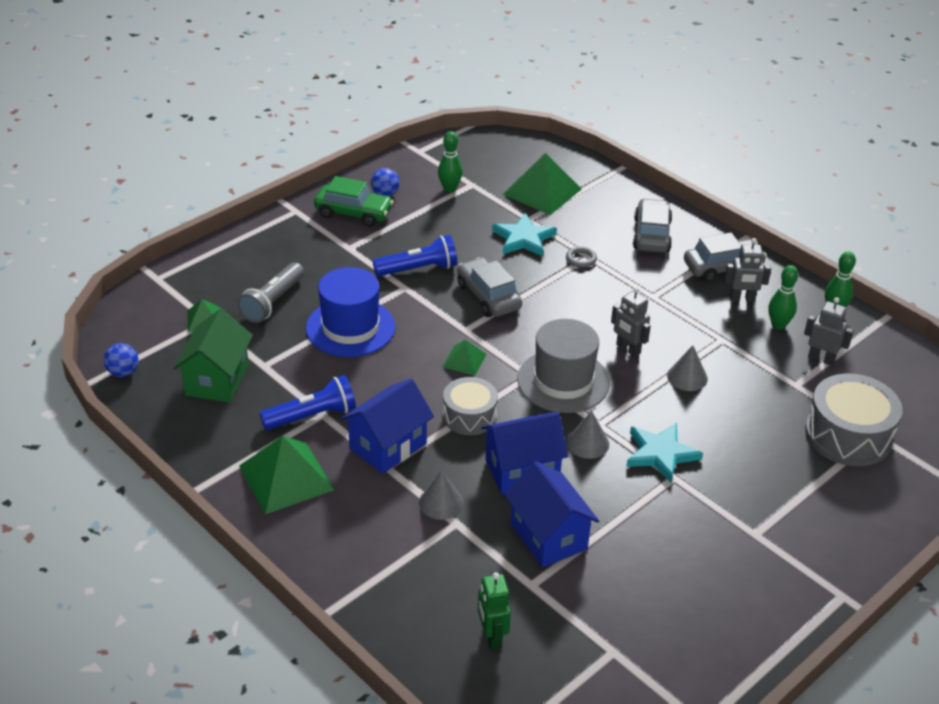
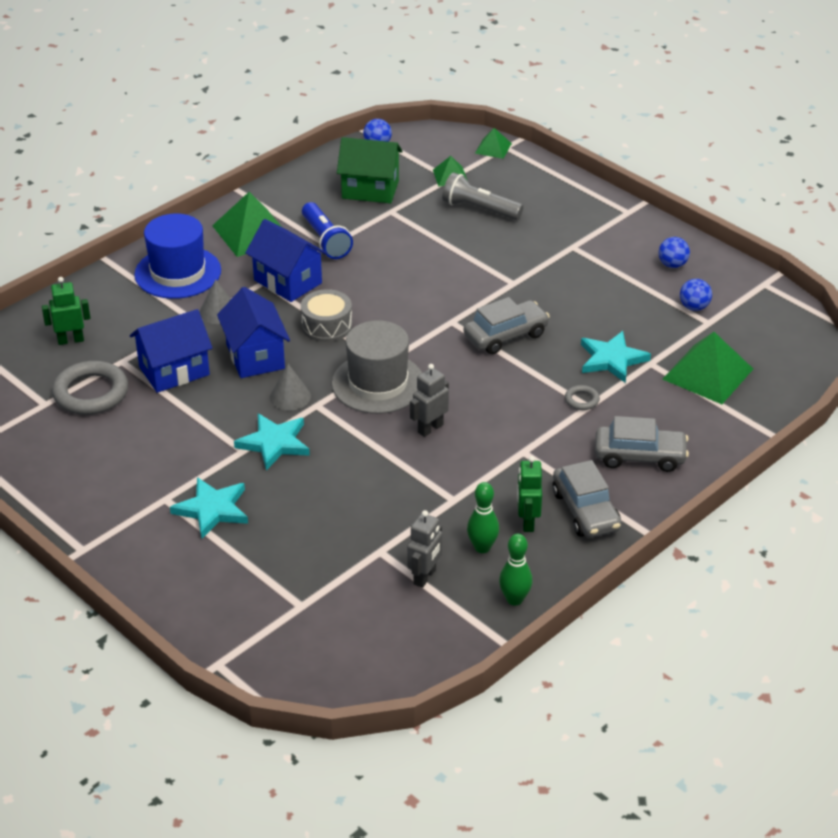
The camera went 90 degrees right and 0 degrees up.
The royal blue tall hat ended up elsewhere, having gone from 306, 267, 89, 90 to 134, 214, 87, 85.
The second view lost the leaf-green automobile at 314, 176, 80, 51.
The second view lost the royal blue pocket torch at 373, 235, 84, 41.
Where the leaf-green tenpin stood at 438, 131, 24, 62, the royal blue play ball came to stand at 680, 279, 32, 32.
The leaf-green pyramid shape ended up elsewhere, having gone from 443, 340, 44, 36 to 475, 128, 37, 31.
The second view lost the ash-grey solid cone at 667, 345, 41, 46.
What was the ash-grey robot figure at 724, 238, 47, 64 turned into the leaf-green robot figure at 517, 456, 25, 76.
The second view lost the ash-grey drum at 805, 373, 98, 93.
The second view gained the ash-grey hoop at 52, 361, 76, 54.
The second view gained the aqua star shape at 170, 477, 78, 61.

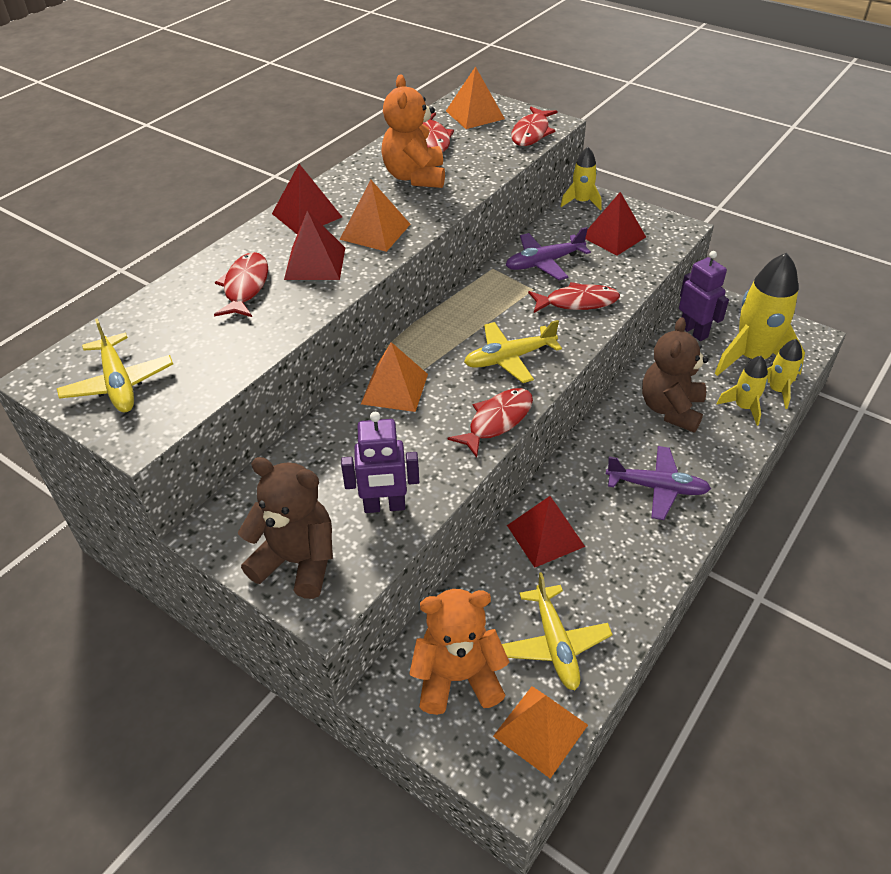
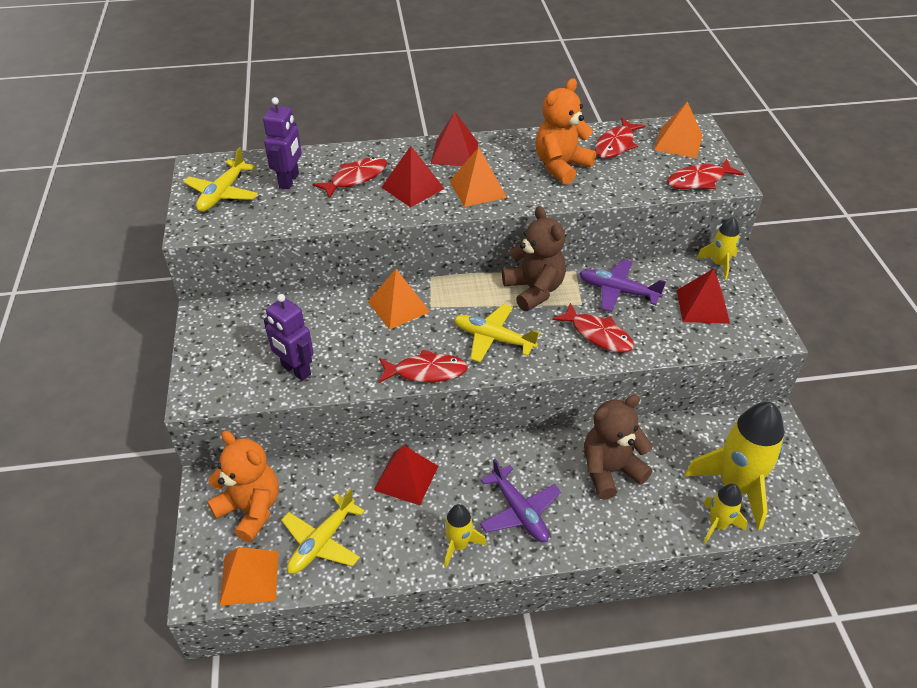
The camera went 45 degrees right and 0 degrees up.
The brown stuffed bear ended up elsewhere, having gone from 238, 457, 95, 142 to 502, 206, 64, 105.
The purple robot figure ended up elsewhere, having gone from 679, 251, 50, 90 to 263, 97, 39, 93.
The bright yellow spaceship ended up elsewhere, having gone from 717, 356, 51, 70 to 444, 504, 43, 64.

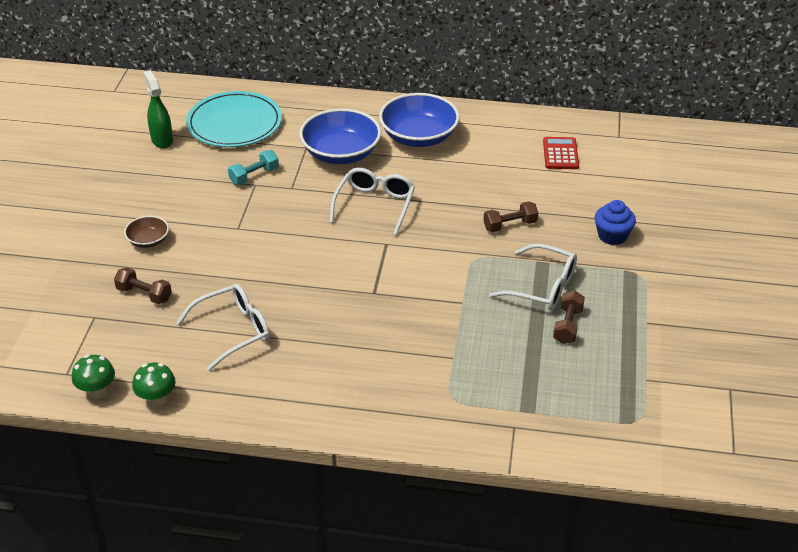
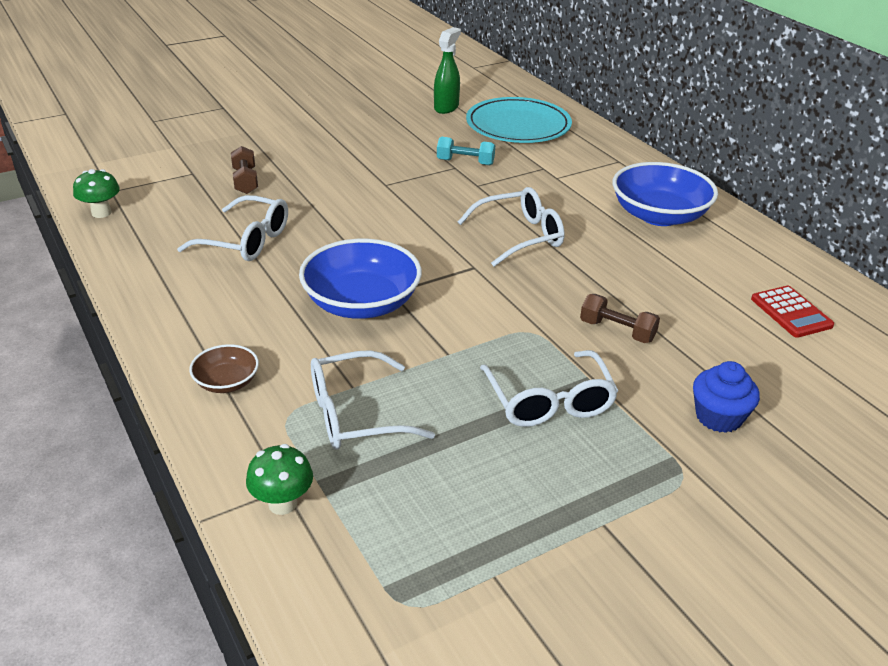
The camera went 50 degrees right and 5 degrees down.
The brown deep dish ended up elsewhere, having gone from 124, 216, 45, 32 to 189, 344, 70, 49.
The leaf-green fungus ended up elsewhere, having gone from 132, 363, 44, 44 to 246, 444, 67, 71.
The royal blue deep dish ended up elsewhere, having gone from 299, 108, 82, 56 to 299, 239, 123, 80.
The red calculator at 543, 137, 36, 32 ended up facing another way, 105 degrees clockwise from before.
The second view lost the brown free weight at 553, 290, 32, 54.
The second view gained the pure white spectacles at 311, 350, 124, 100.

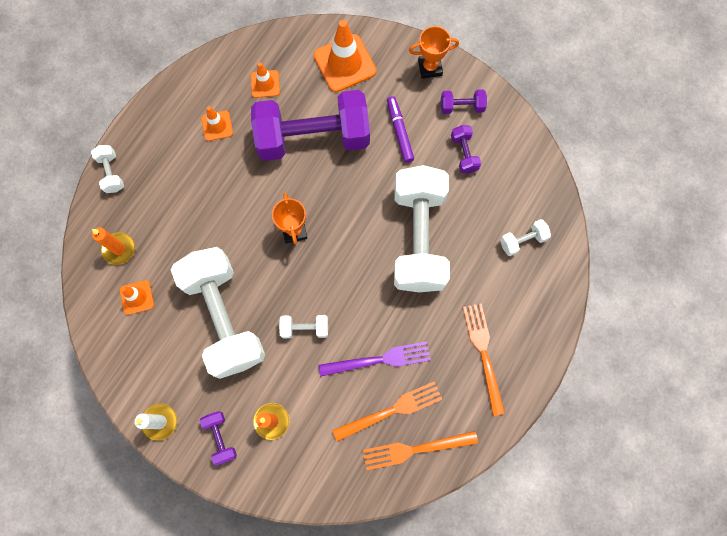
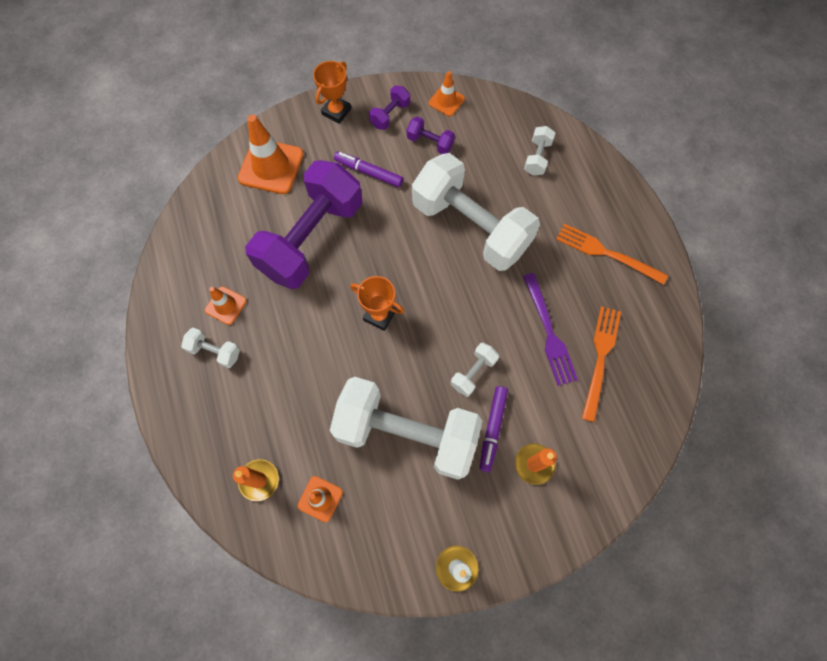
The camera went 50 degrees left and 5 degrees down.
The pure white free weight ended up elsewhere, having gone from 91, 145, 33, 48 to 181, 328, 59, 40.
The second view lost the purple free weight at 200, 411, 37, 55.
The orange safety cone ended up elsewhere, having gone from 251, 63, 29, 35 to 429, 71, 36, 45.
The purple table fork at 318, 341, 113, 36 ended up facing another way, 135 degrees clockwise from before.
The second view lost the orange table fork at 363, 431, 115, 39.
The second view gained the purple felt pen at 480, 386, 28, 86.

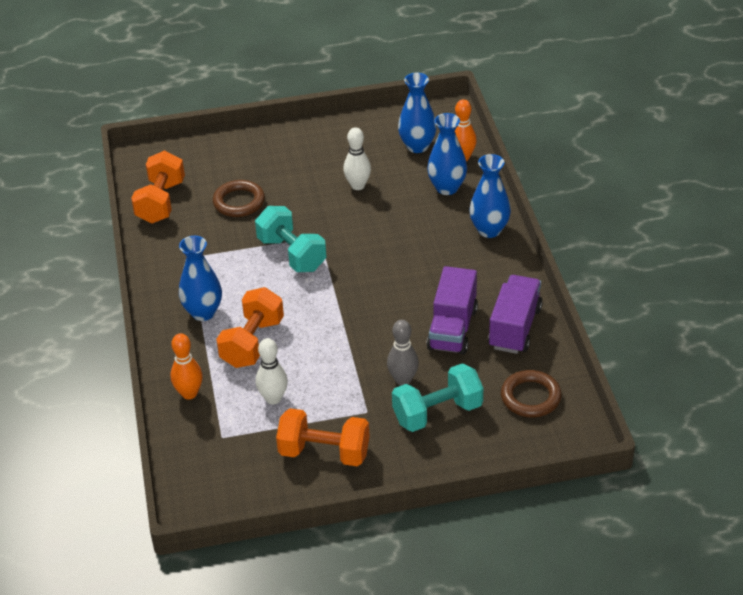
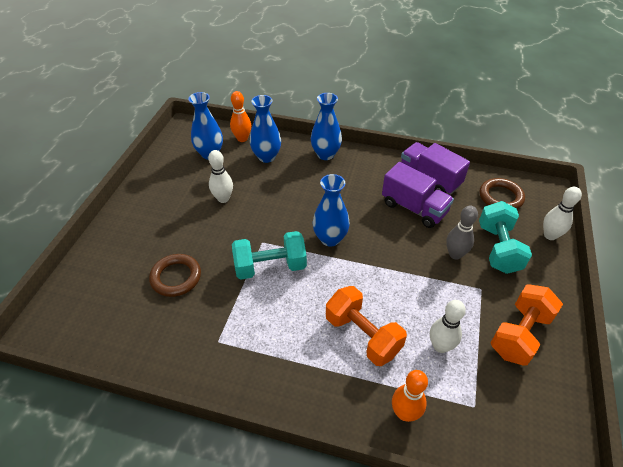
The camera went 65 degrees left and 5 degrees up.
The second view lost the orange free weight at 131, 151, 54, 72.
The royal blue tall vase ended up elsewhere, having gone from 179, 236, 43, 85 to 312, 174, 38, 73.
The second view gained the pure white tenpin at 543, 187, 39, 53.

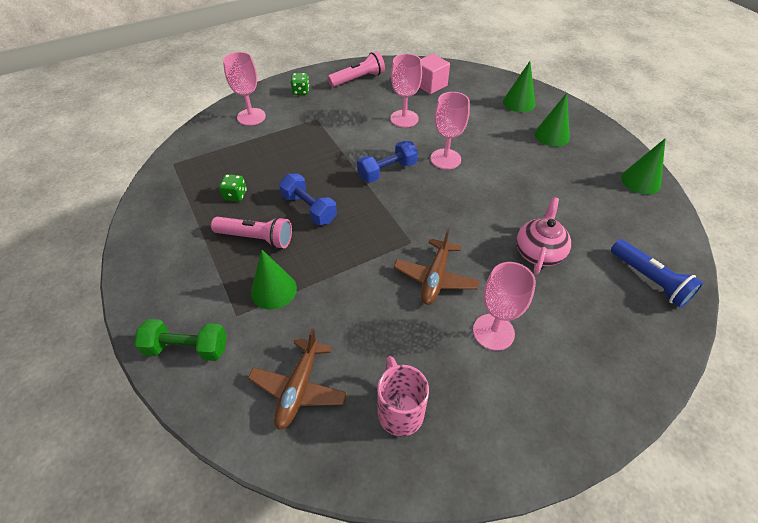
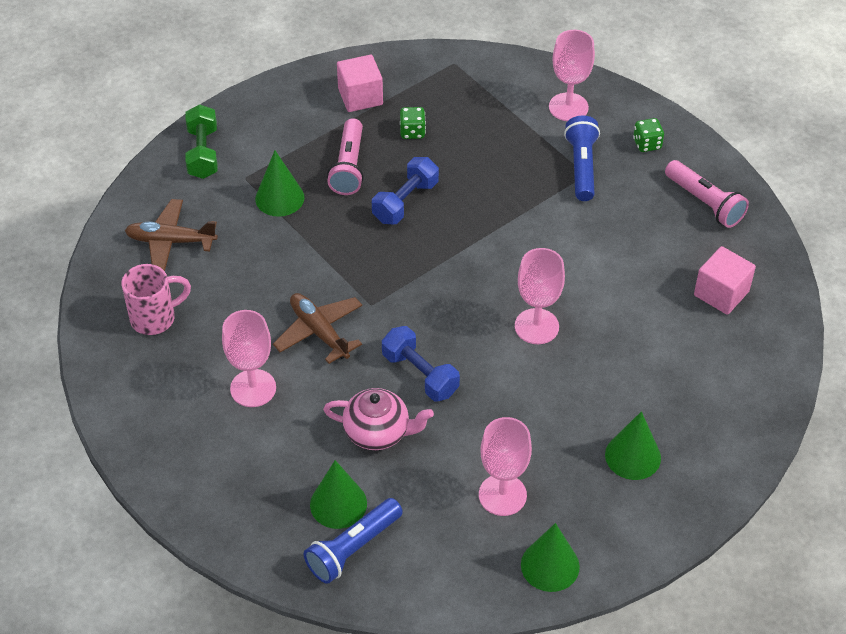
The camera went 80 degrees right and 0 degrees up.
The royal blue free weight ended up elsewhere, having gone from 357, 141, 61, 42 to 382, 326, 78, 75.
The rose-pink goblet ended up elsewhere, having gone from 390, 54, 32, 74 to 479, 417, 53, 99.
The brown aeroplane at 393, 228, 87, 77 ended up facing another way, 45 degrees clockwise from before.
The leaf-green solid cone ended up elsewhere, having gone from 503, 61, 32, 51 to 310, 460, 57, 69.
The second view gained the rose-pink solid cube at 337, 55, 46, 57.
The second view gained the royal blue pocket torch at 564, 115, 36, 86.

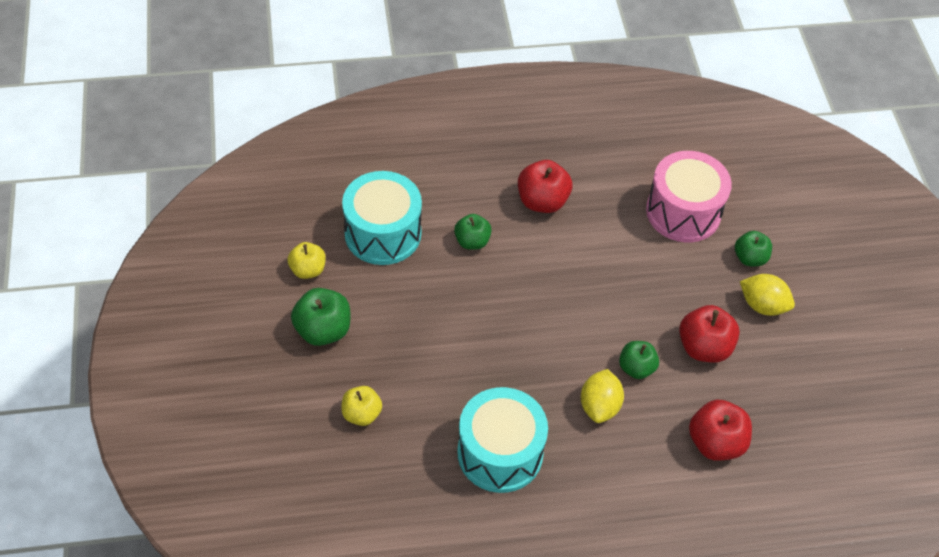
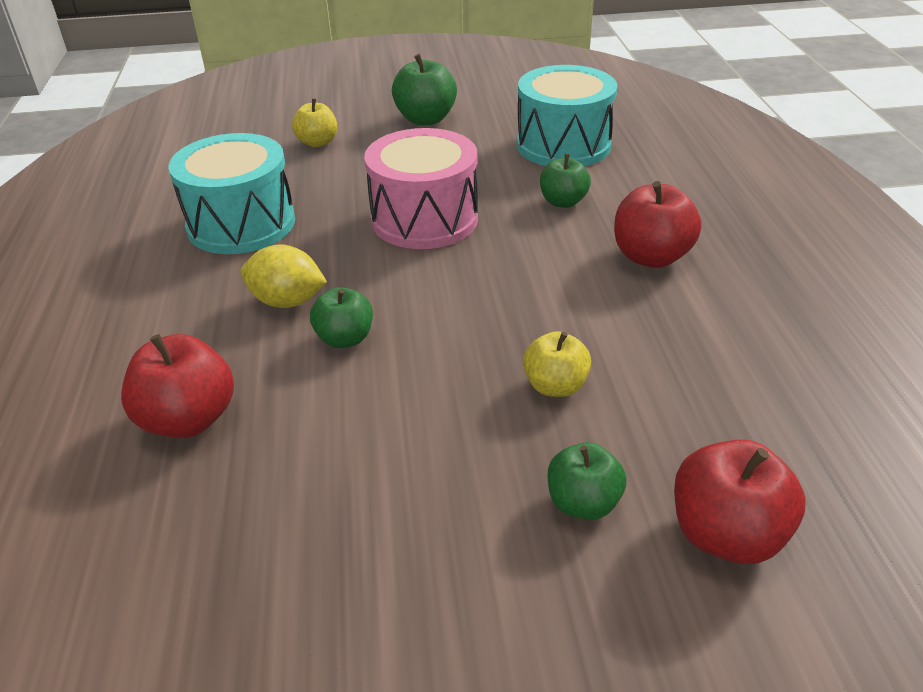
The camera went 95 degrees right and 15 degrees down.
The bright yellow apple fruit ended up elsewhere, having gone from 287, 242, 39, 37 to 523, 331, 68, 66.
The rose-pink drum ended up elsewhere, having gone from 646, 151, 86, 91 to 364, 128, 114, 121.
The red apple fruit ended up elsewhere, having gone from 679, 305, 61, 57 to 674, 439, 131, 125.
The second view lost the bright yellow citrus fruit at 740, 274, 55, 42.

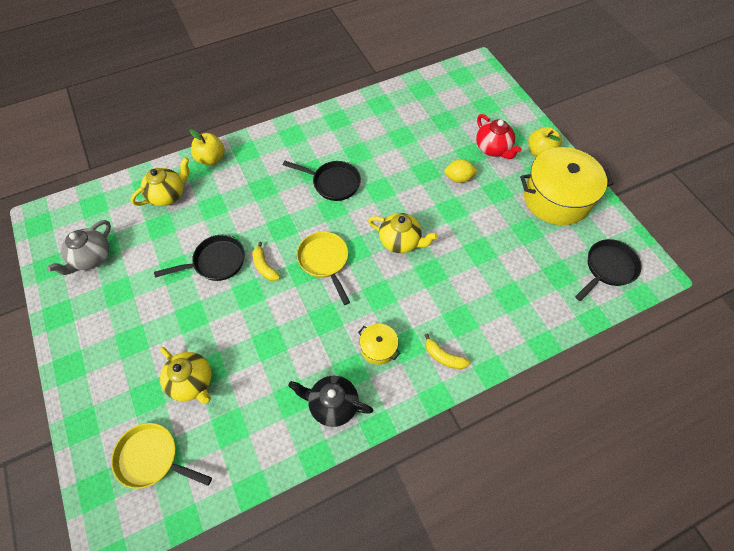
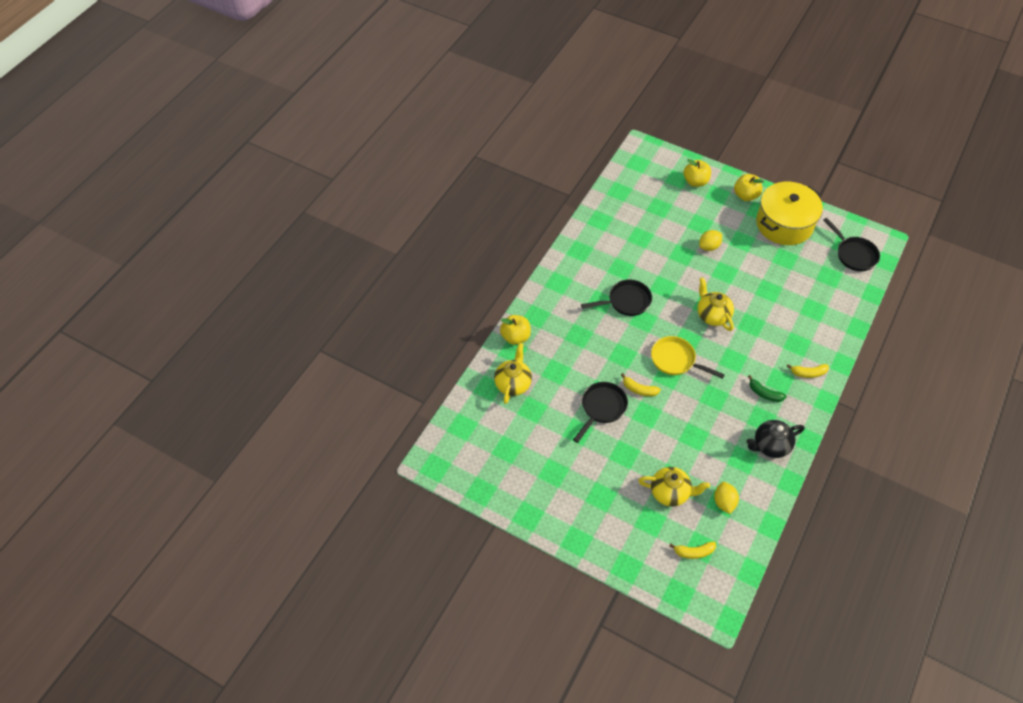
The camera went 35 degrees left and 5 degrees down.
The second view lost the ash-grey china teapot at 46, 220, 65, 55.
Where the bright yellow frying pan stood at 111, 423, 101, 66, the bright yellow toy banana came to stand at 669, 542, 47, 17.
Where the bright yellow stockpot stood at 358, 324, 42, 41, the leaf-green toy banana came to stand at 748, 375, 39, 27.
The bright yellow china teapot at 368, 213, 70, 40 ended up facing another way, 105 degrees counterclockwise from before.
The second view lost the red china teapot at 476, 114, 46, 45.
The jet-black frying pan at 575, 239, 67, 62 ended up facing another way, 135 degrees clockwise from before.
The second view gained the bright yellow apple fruit at 684, 159, 27, 28.
The second view gained the bright yellow citrus fruit at 714, 482, 25, 32.

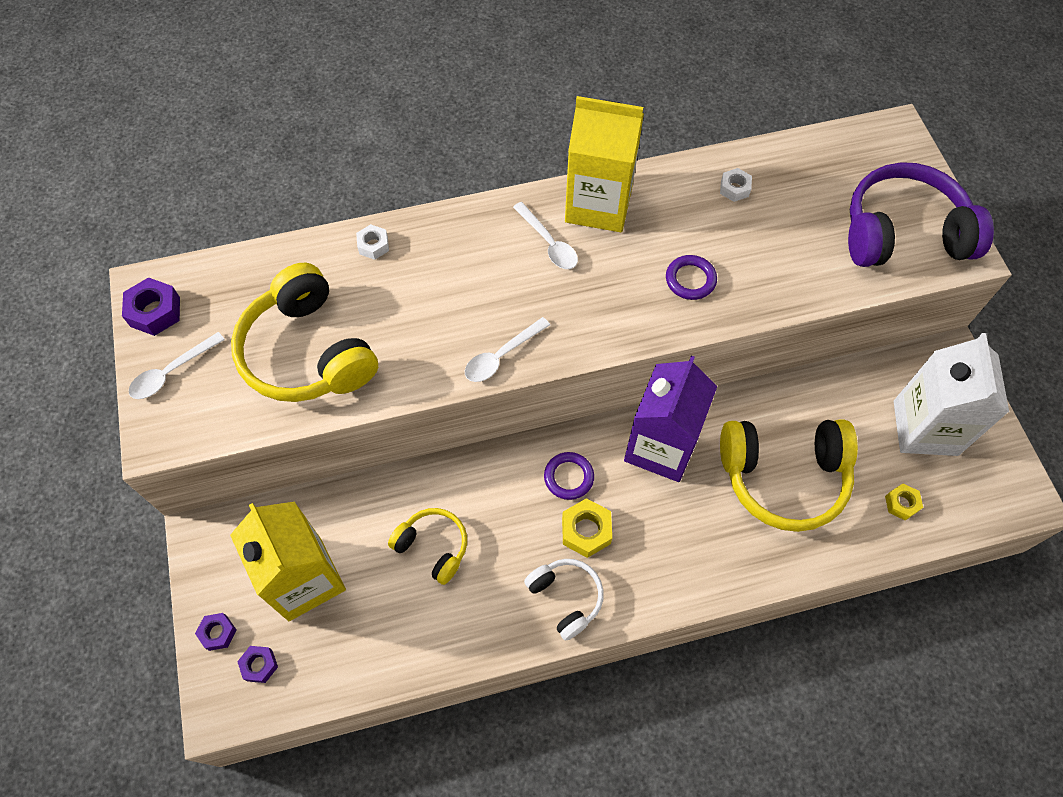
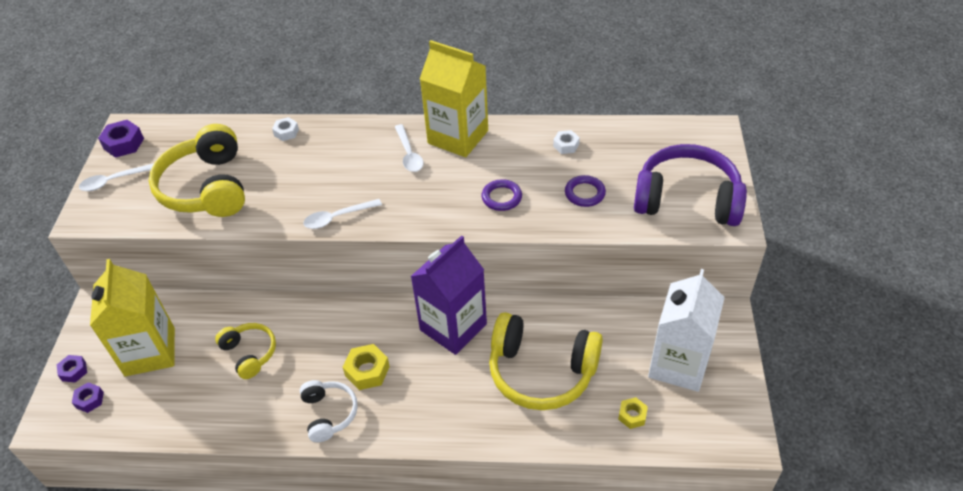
The camera went 20 degrees right and 15 degrees down.
The purple hoop ended up elsewhere, having gone from 544, 452, 50, 48 to 565, 175, 41, 32.

